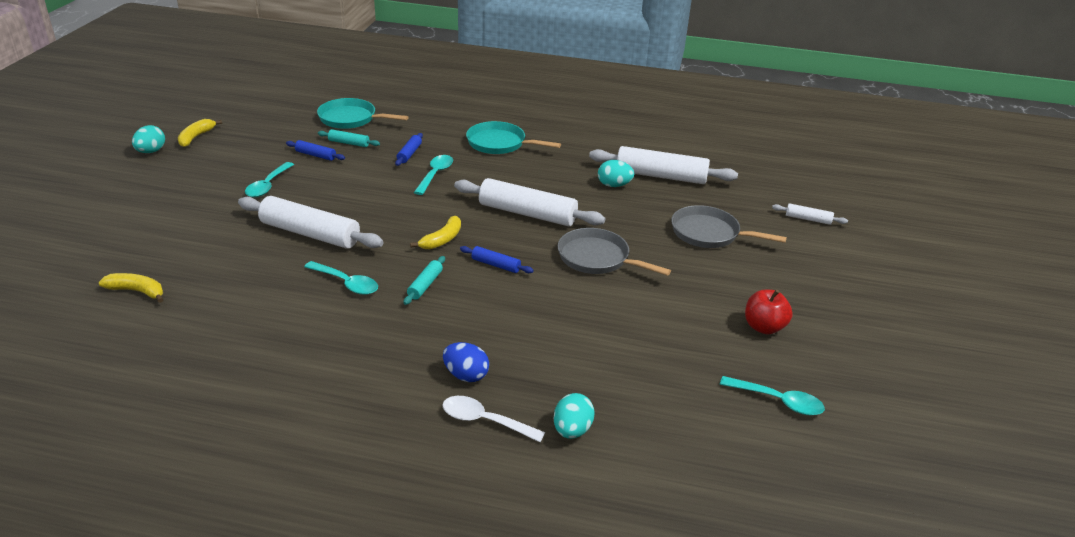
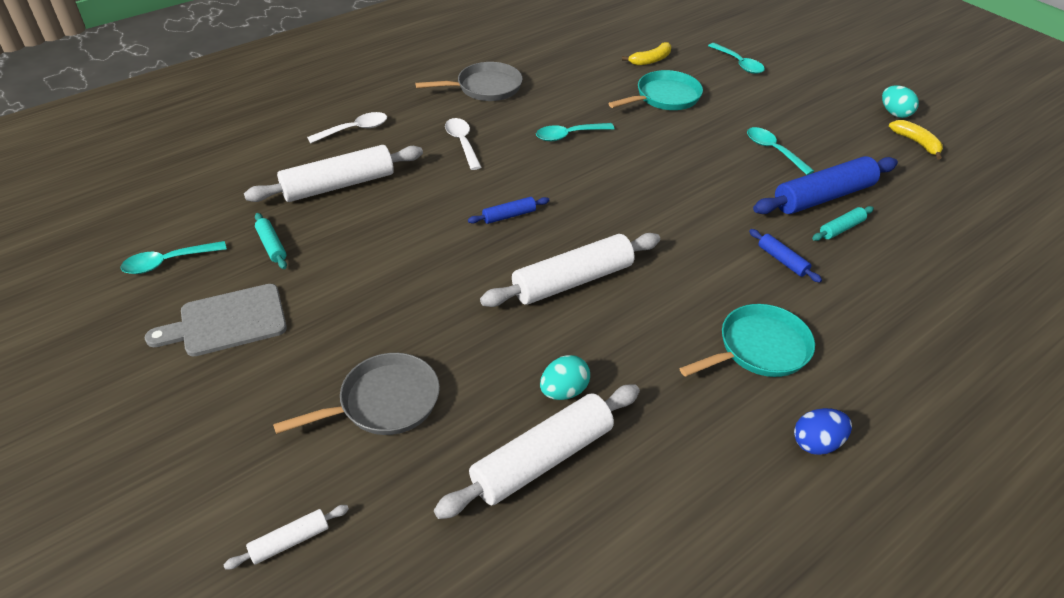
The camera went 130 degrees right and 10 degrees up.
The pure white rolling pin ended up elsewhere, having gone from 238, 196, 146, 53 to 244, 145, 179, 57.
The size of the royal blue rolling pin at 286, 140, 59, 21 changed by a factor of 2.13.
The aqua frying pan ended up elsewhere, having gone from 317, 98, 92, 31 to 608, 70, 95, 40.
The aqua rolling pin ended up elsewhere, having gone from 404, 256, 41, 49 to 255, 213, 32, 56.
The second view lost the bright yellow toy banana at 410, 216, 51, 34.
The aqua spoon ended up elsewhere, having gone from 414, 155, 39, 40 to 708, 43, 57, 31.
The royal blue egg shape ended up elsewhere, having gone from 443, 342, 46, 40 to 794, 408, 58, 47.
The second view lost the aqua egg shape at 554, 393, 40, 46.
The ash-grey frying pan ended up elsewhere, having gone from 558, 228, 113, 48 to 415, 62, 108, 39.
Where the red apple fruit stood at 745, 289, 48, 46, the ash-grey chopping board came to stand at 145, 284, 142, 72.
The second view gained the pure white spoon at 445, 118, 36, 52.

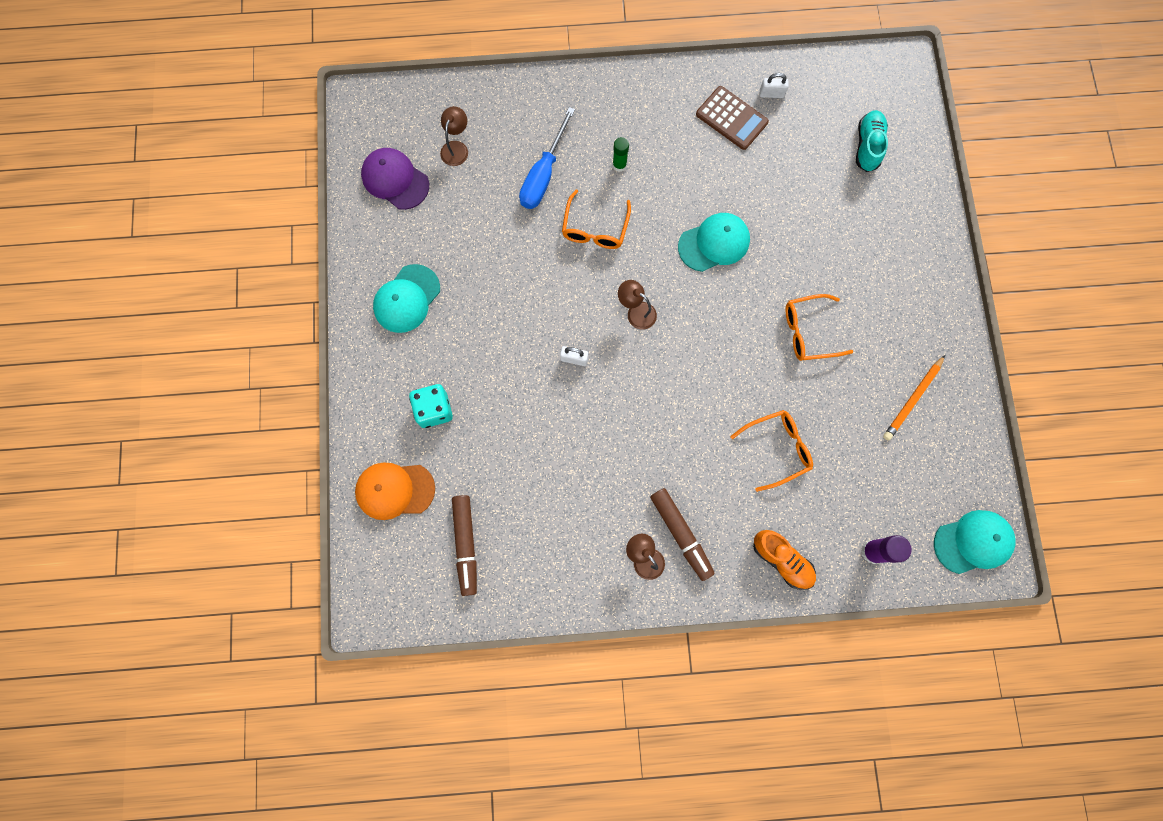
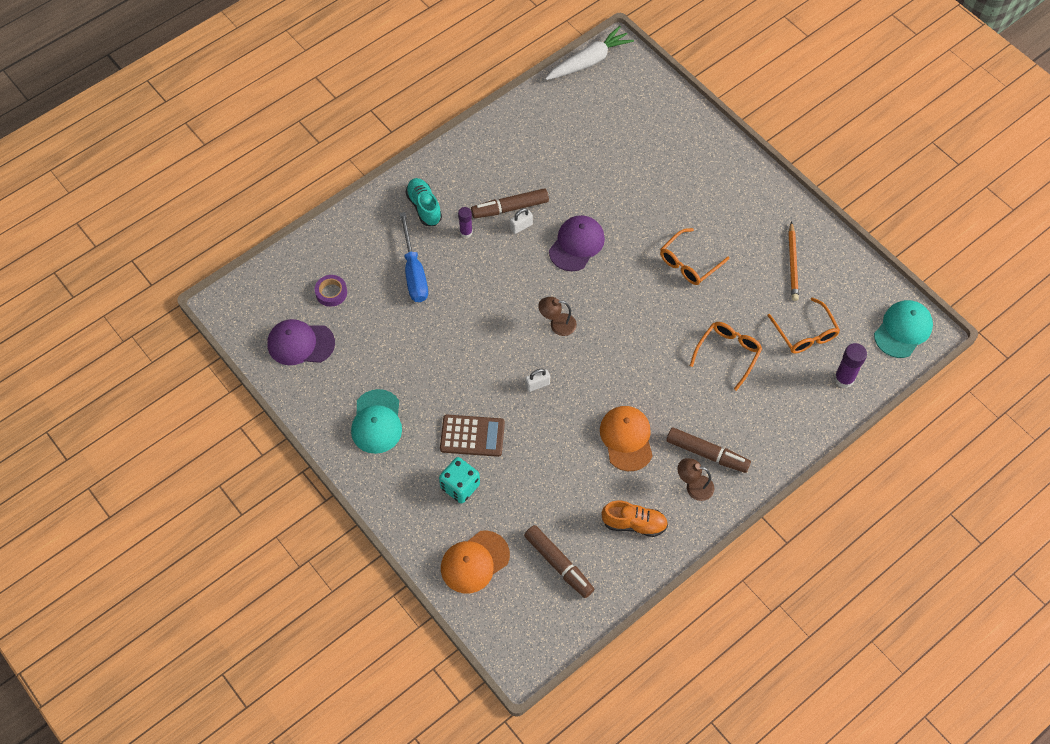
The camera went 35 degrees left and 15 degrees down.
Where the brown desk lamp stood at 440, 106, 28, 60, the purple roll of tape came to stand at 315, 275, 32, 32.
The orange spectacles ended up elsewhere, having gone from 562, 189, 69, 60 to 767, 297, 73, 57.
What was the leaf-green stick of glue at 613, 137, 16, 35 turned into the purple stick of glue at 458, 207, 15, 31.
What was the aqua cap at 678, 213, 72, 59 turned into the purple cap at 549, 215, 56, 56.
The brown calculator ended up elsewhere, having gone from 696, 86, 73, 64 to 440, 415, 65, 42.
The orange shoe ended up elsewhere, having gone from 753, 530, 63, 60 to 601, 501, 67, 36.
The pure white small lock ended up elsewhere, having gone from 760, 73, 29, 25 to 510, 208, 23, 26.
The aqua shoe ended up elsewhere, having gone from 856, 110, 32, 62 to 405, 178, 37, 48.
The second view gained the brown felt pen at 471, 188, 78, 30.
The second view gained the pure white toy carrot at 545, 26, 89, 54.
The second view gained the orange cap at 600, 406, 53, 65.

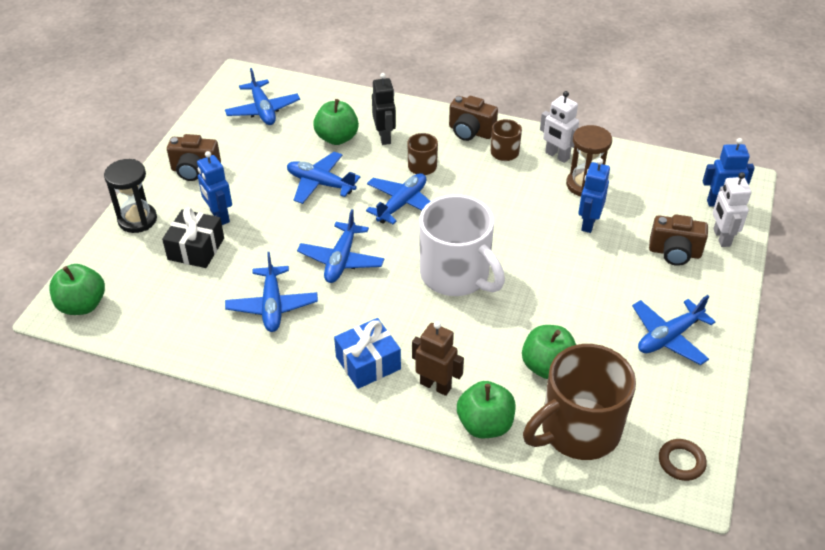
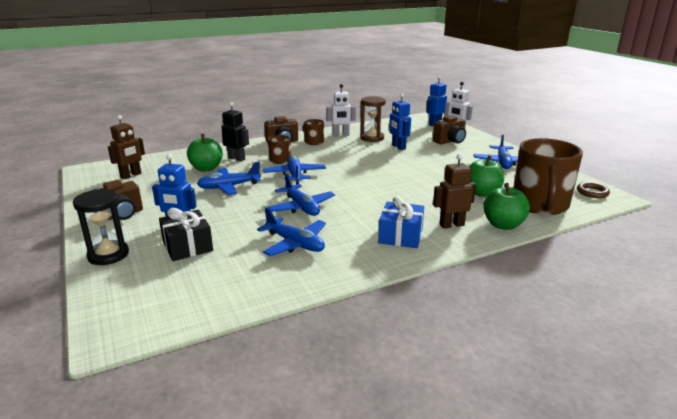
The camera went 45 degrees left and 20 degrees down.
The second view lost the leaf-green apple fruit at 49, 264, 56, 51.
Where the royal blue aeroplane stood at 225, 68, 75, 57, the brown robot figure came to stand at 108, 115, 37, 64.
The second view lost the pure white tea mug at 419, 195, 86, 101.

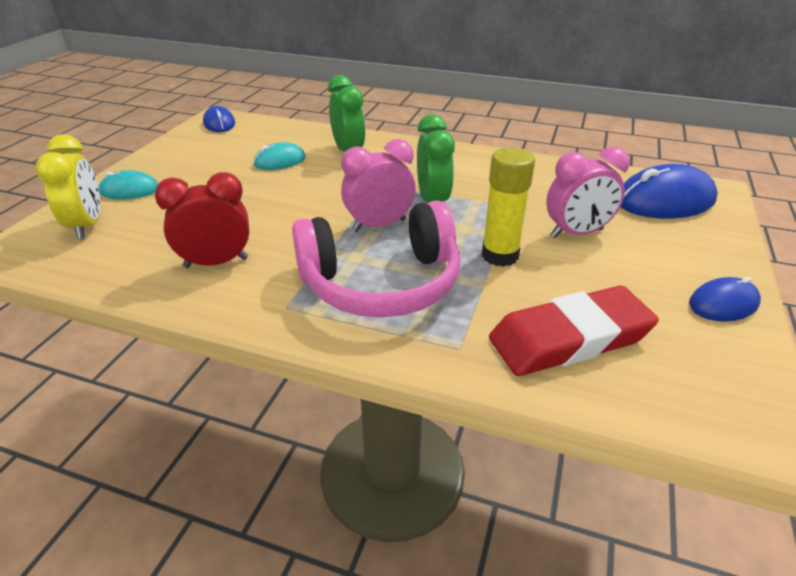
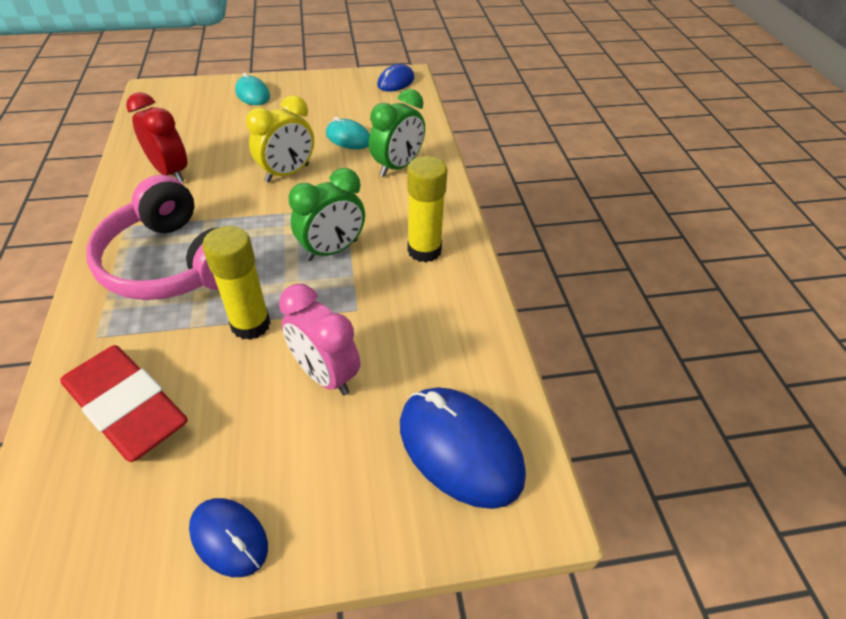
The camera went 60 degrees right and 10 degrees up.
The bright yellow bedside clock ended up elsewhere, having gone from 36, 134, 64, 105 to 246, 95, 68, 87.
The second view lost the rose-pink bedside clock at 341, 139, 74, 93.
The second view gained the bright yellow stick of glue at 407, 156, 41, 107.

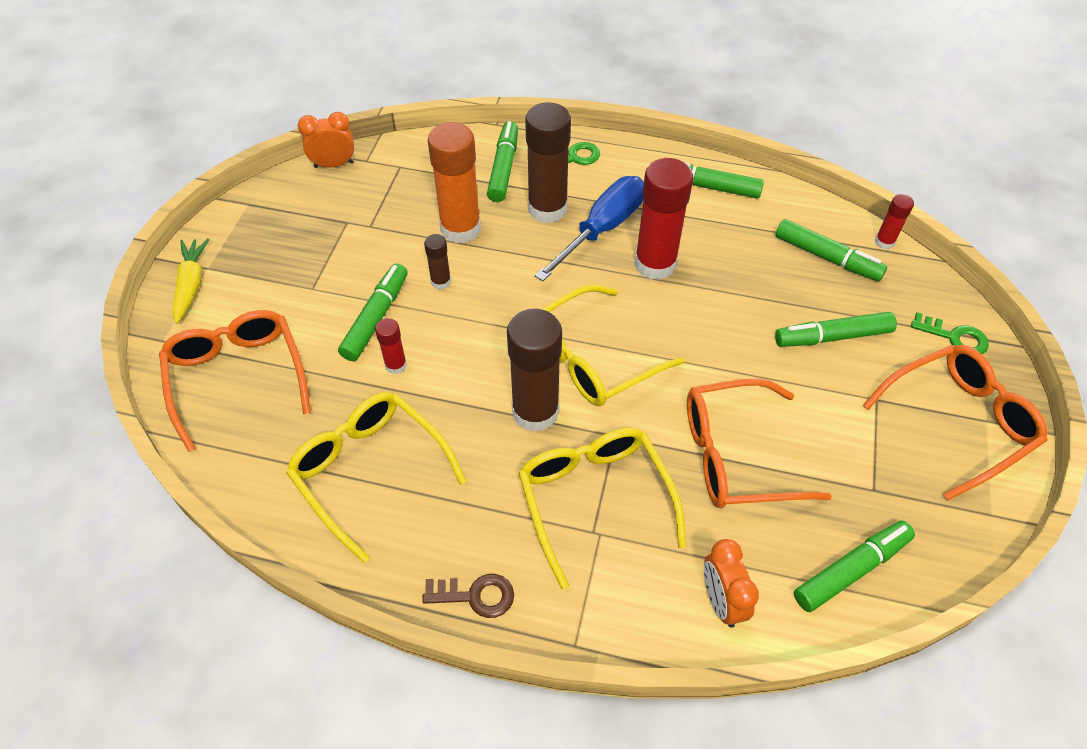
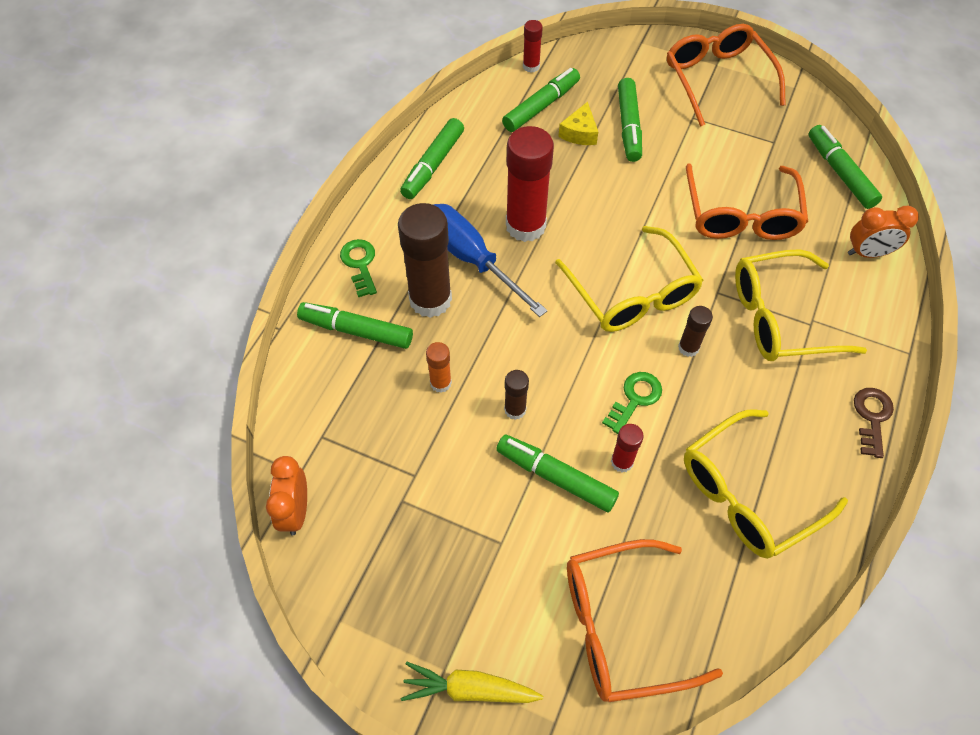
The camera went 80 degrees left and 5 degrees up.
The size of the orange stick of glue at 428, 122, 53, 121 changed by a factor of 0.48.
The size of the brown stick of glue at 507, 309, 55, 123 changed by a factor of 0.48.
The leaf-green door key ended up elsewhere, having gone from 911, 312, 78, 42 to 602, 372, 60, 62.
The second view gained the bright yellow cheese wedge at 558, 102, 40, 43.

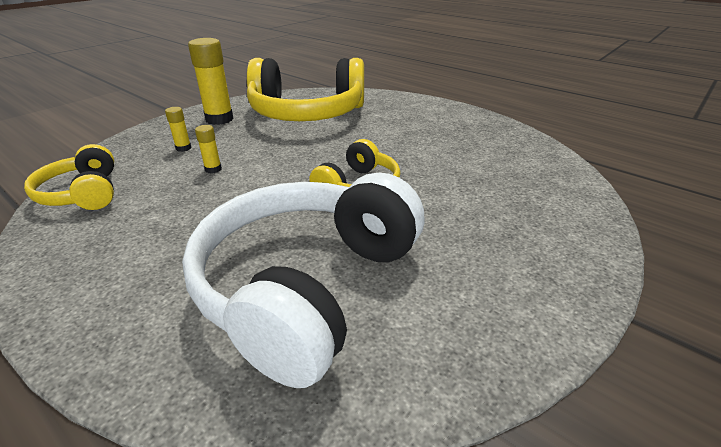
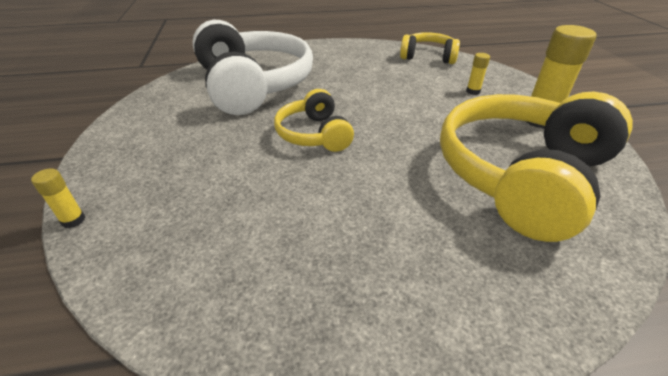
The camera went 130 degrees right and 5 degrees up.
The bright yellow stick of glue ended up elsewhere, having gone from 195, 125, 27, 48 to 31, 168, 54, 60.

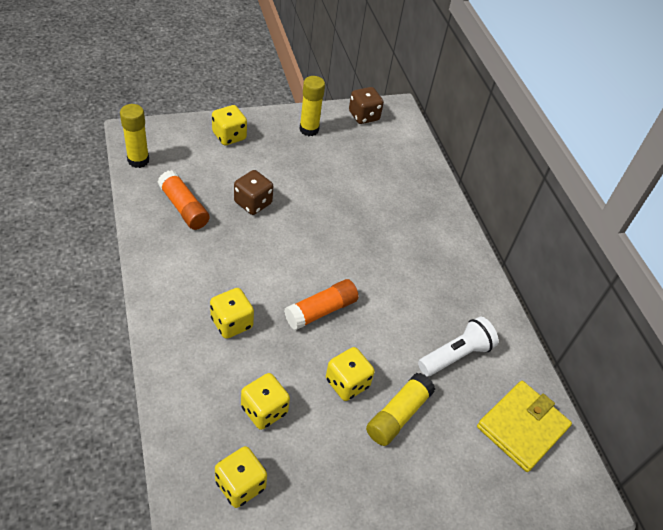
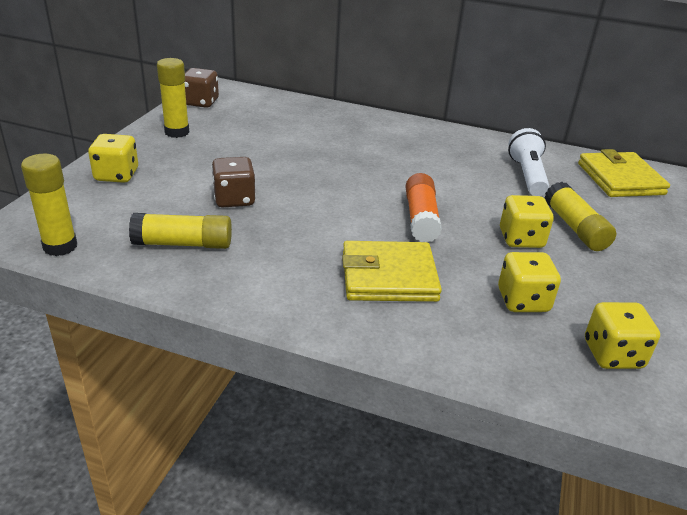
The camera went 50 degrees left and 15 degrees down.
What was the orange stick of glue at 158, 170, 52, 60 turned into the bright yellow stick of glue at 129, 213, 103, 36.
Where the bright yellow game die stood at 210, 288, 44, 51, the bright yellow wallet came to stand at 342, 241, 100, 61.

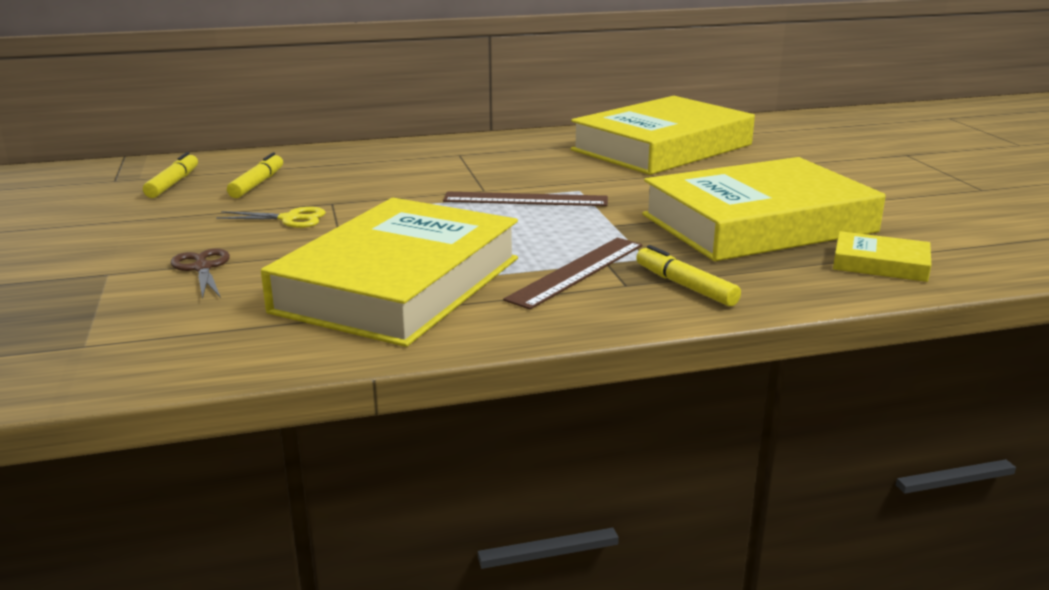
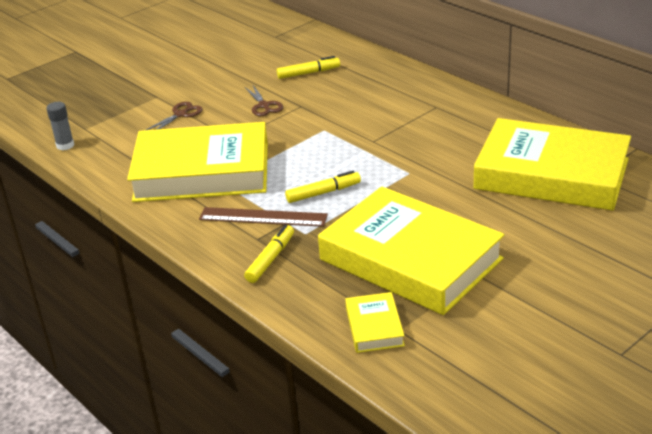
The camera went 65 degrees right and 10 degrees up.
The bright yellow felt pen ended up elsewhere, having gone from 143, 152, 55, 46 to 285, 171, 76, 32.
What was the bright yellow pair of scissors at 216, 207, 110, 21 turned into the brown pair of scissors at 245, 85, 38, 31.
The second view lost the brown measuring stick at 443, 192, 165, 14.
The second view gained the ash-grey stick of glue at 46, 102, 28, 48.

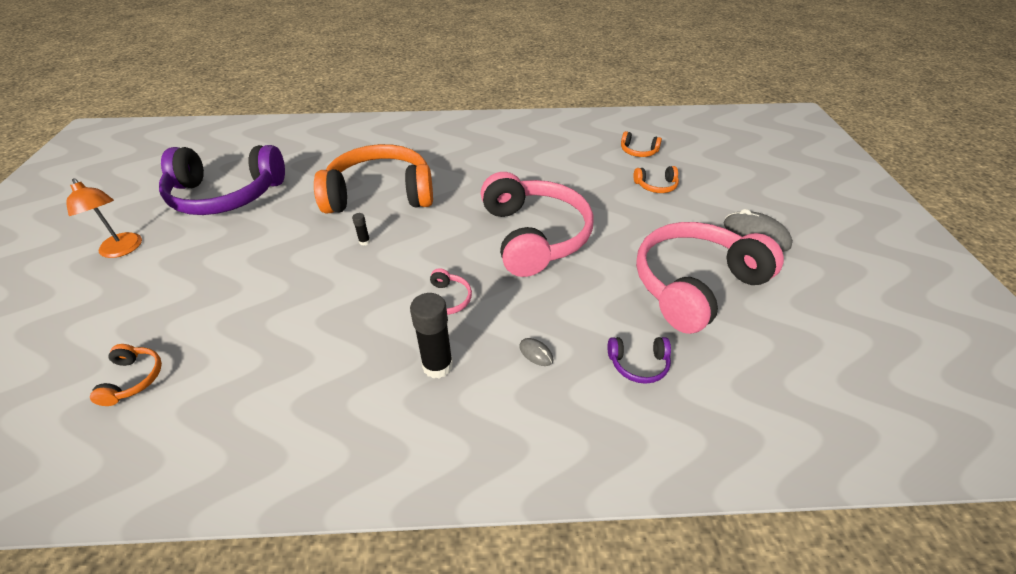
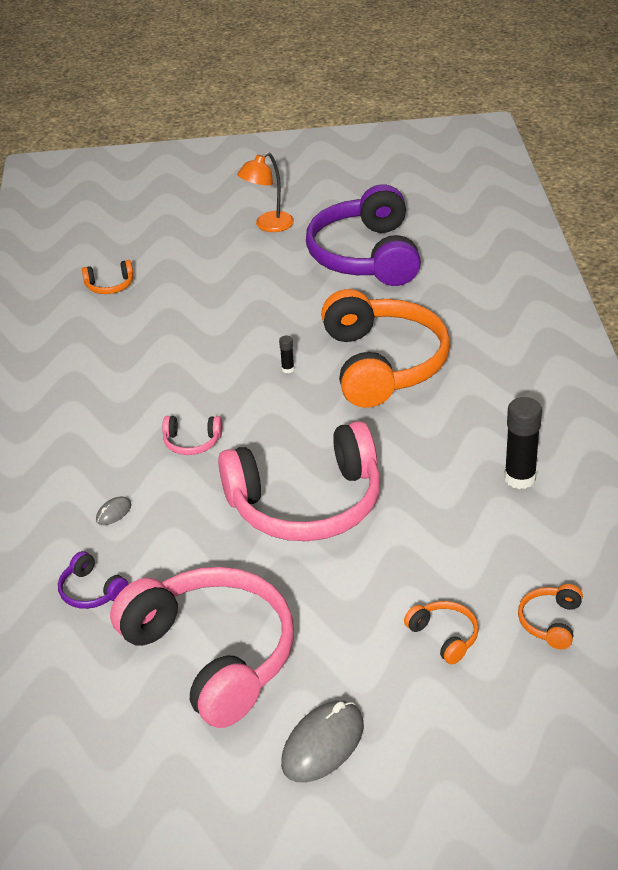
The camera went 90 degrees right and 5 degrees down.
The jet-black stick of glue ended up elsewhere, having gone from 410, 293, 43, 85 to 504, 397, 38, 92.
The purple headphones at 608, 337, 63, 47 ended up facing another way, 45 degrees counterclockwise from before.
The orange headphones at 633, 166, 46, 27 ended up facing another way, 150 degrees clockwise from before.

